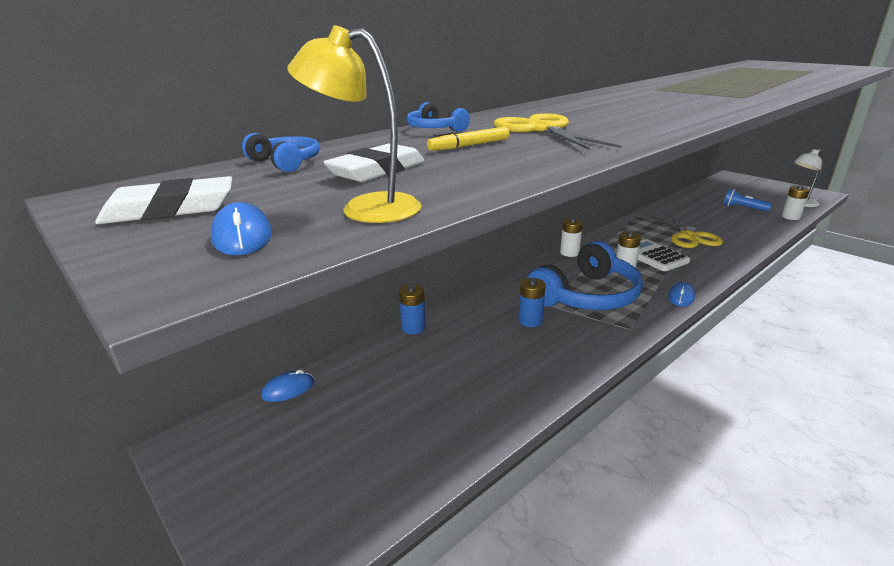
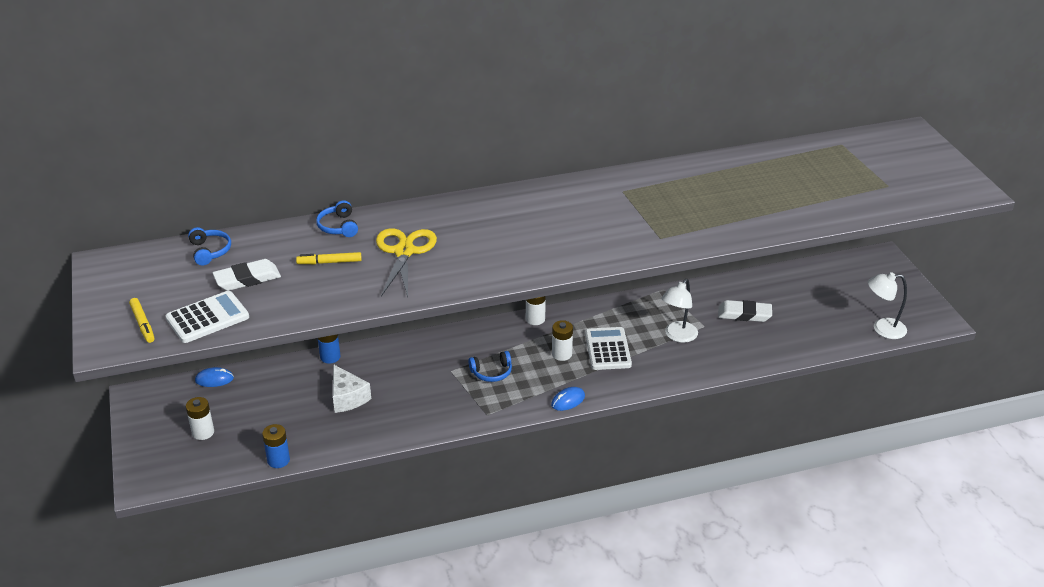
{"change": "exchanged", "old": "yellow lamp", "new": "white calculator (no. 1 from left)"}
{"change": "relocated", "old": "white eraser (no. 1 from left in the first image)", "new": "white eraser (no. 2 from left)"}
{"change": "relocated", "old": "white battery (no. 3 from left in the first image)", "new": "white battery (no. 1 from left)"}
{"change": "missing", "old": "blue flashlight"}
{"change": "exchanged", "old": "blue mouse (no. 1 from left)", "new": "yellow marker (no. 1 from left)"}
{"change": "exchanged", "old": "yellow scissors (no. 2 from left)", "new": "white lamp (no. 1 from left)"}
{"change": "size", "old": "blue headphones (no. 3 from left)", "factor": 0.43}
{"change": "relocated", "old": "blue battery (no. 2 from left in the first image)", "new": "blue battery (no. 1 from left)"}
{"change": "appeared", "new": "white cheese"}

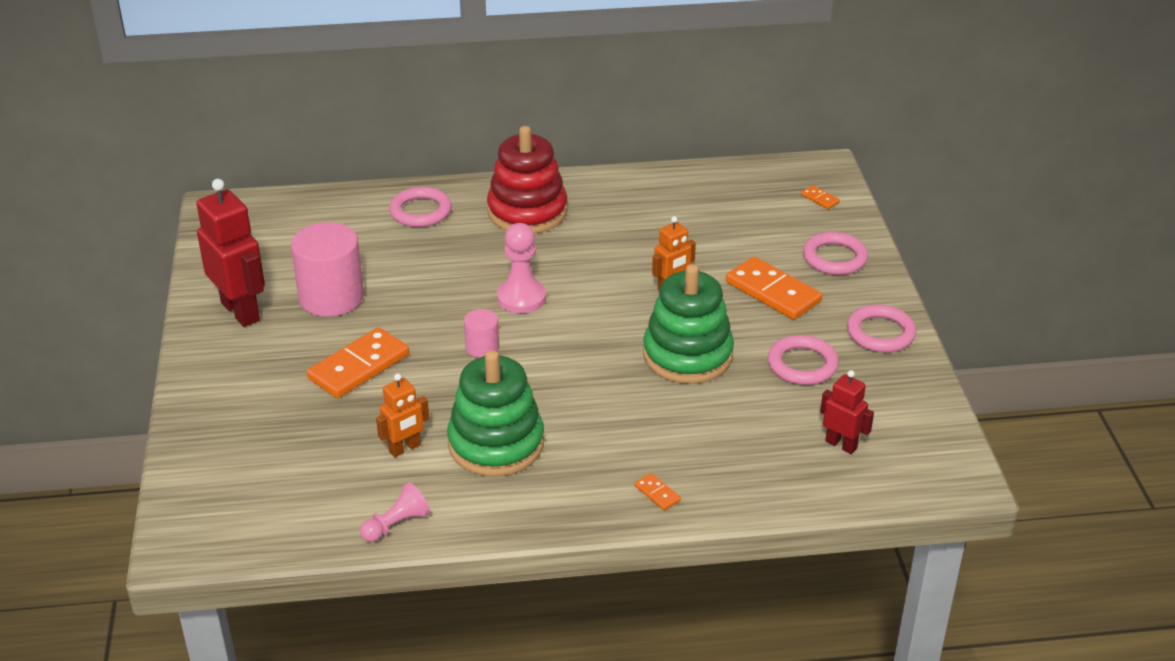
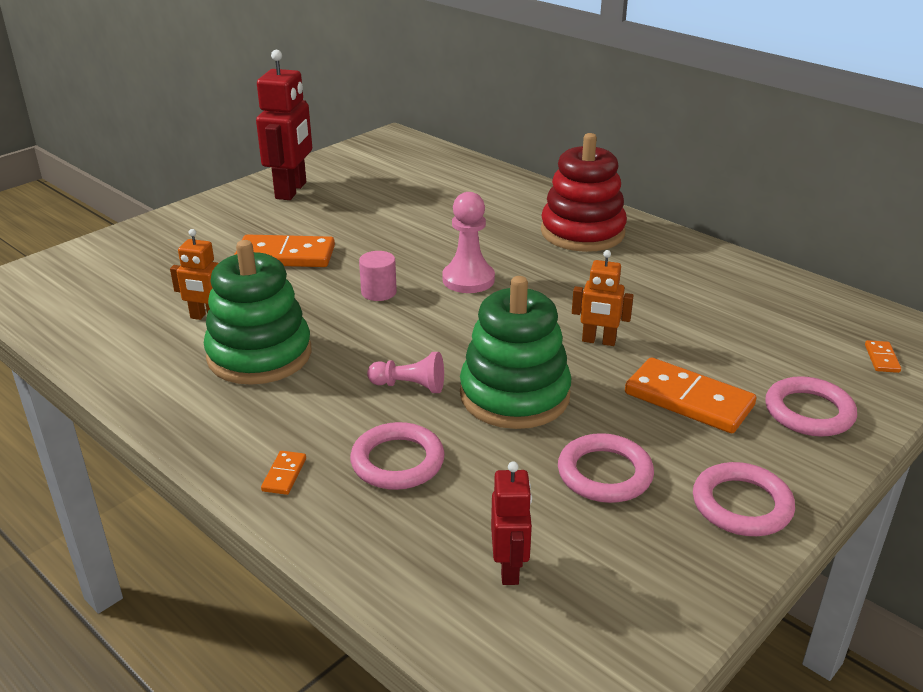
{"change": "relocated", "old": "pink ring (no. 1 from left)"}
{"change": "missing", "old": "pink cylinder (no. 1 from left)"}
{"change": "spun", "old": "orange domino (no. 3 from left)", "degrees": -60}
{"change": "relocated", "old": "pink pawn (no. 1 from left)"}

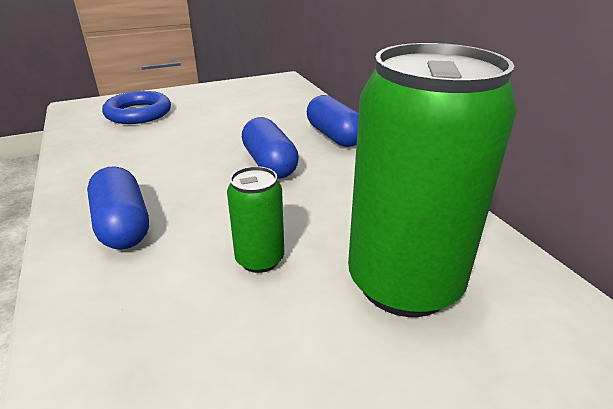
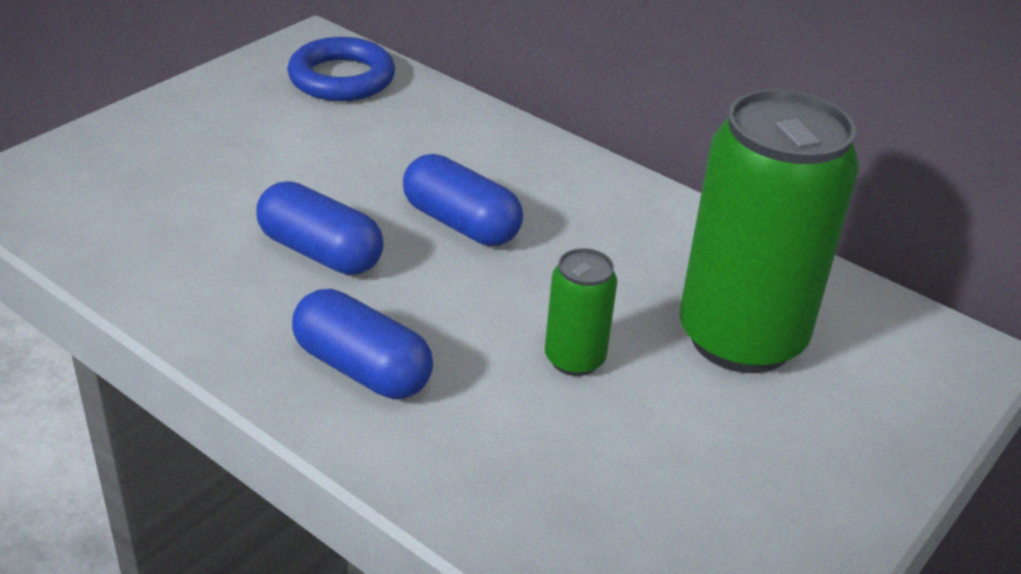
{"change": "relocated", "old": "blue ring"}
{"change": "relocated", "old": "blue capsule (no. 3 from left in the first image)", "new": "blue capsule (no. 1 from left)"}

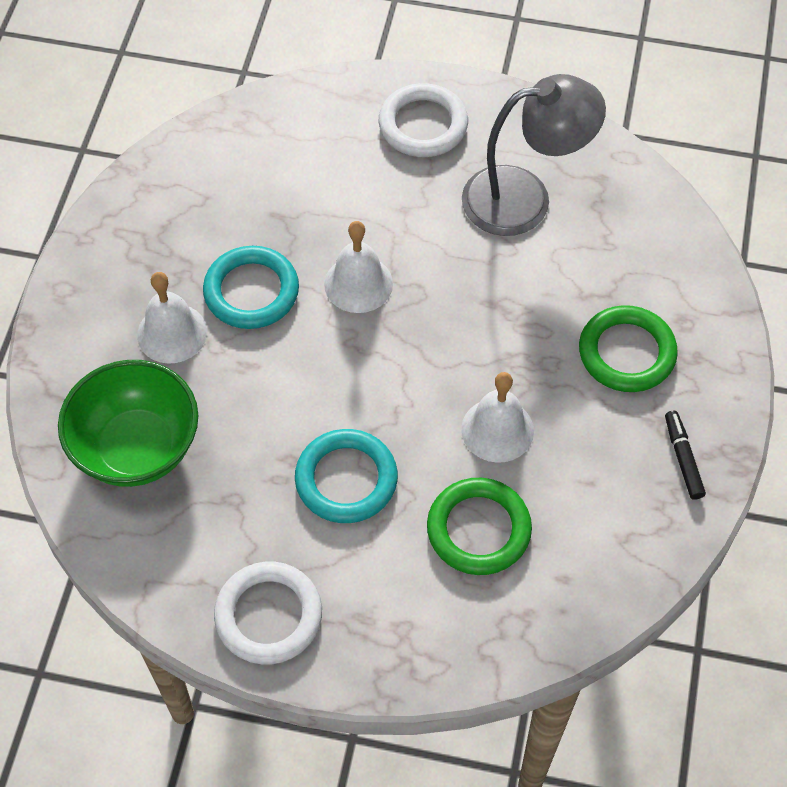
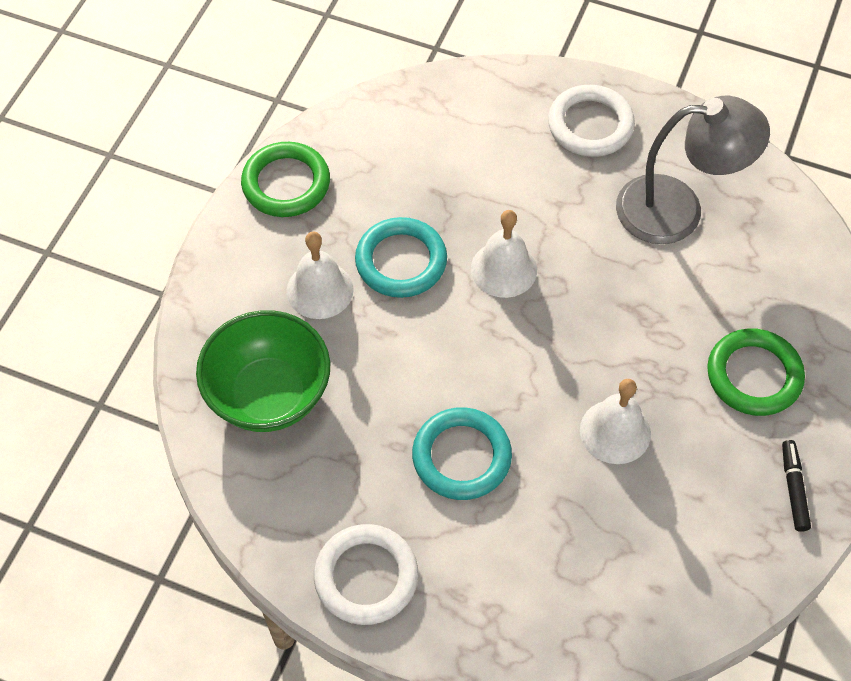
{"change": "relocated", "old": "green ring (no. 1 from left)"}

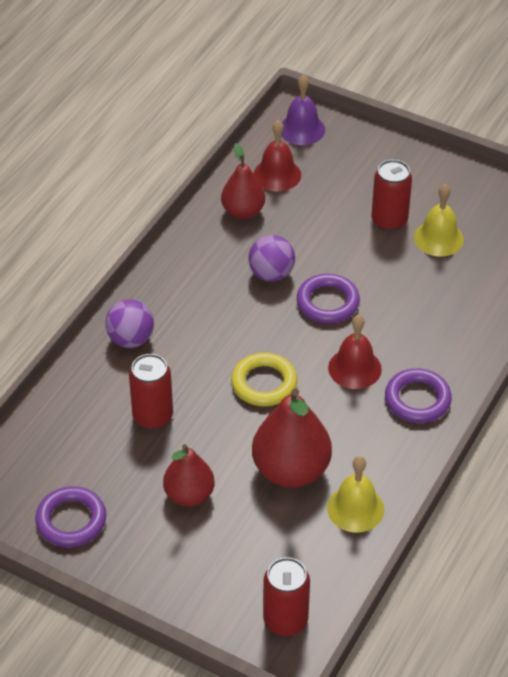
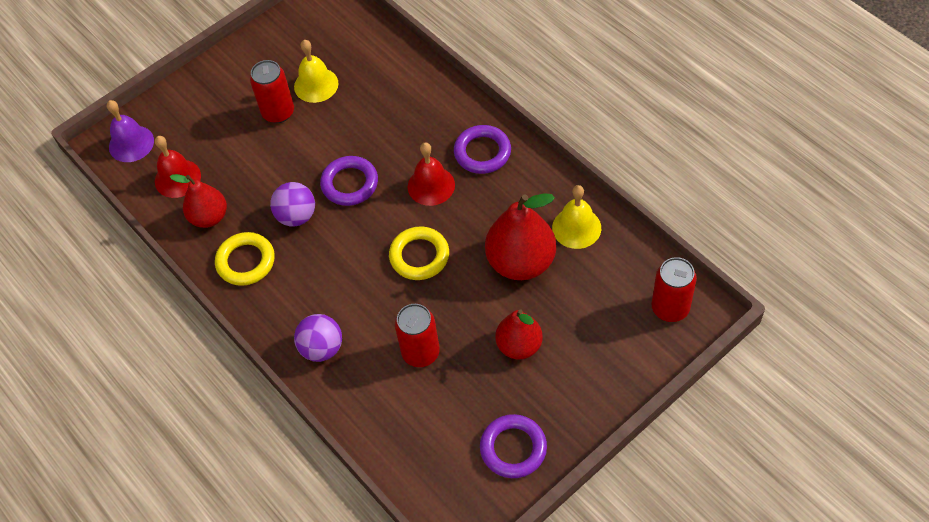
{"change": "appeared", "new": "yellow ring (no. 1 from left)"}

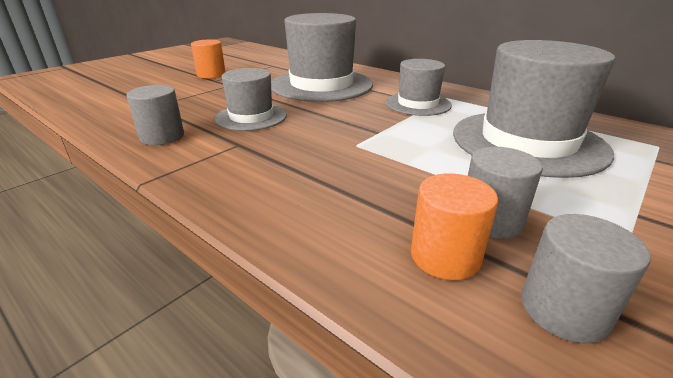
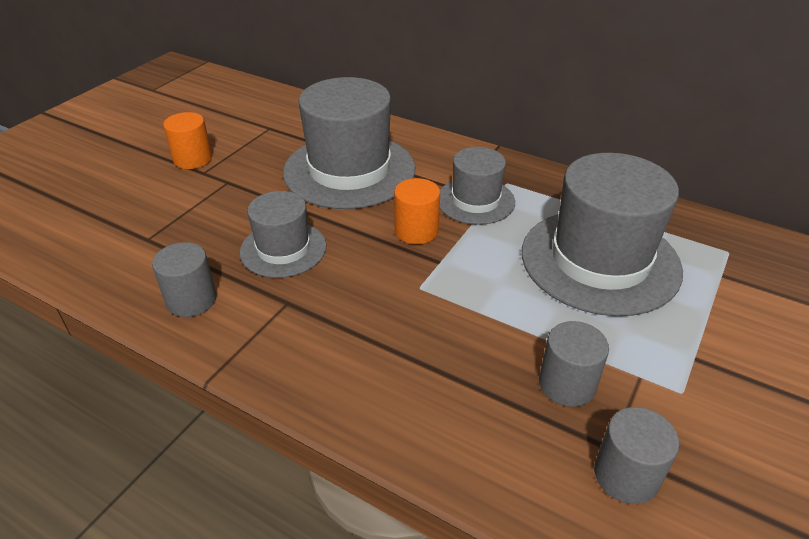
{"change": "relocated", "old": "orange cylinder (no. 2 from left)"}

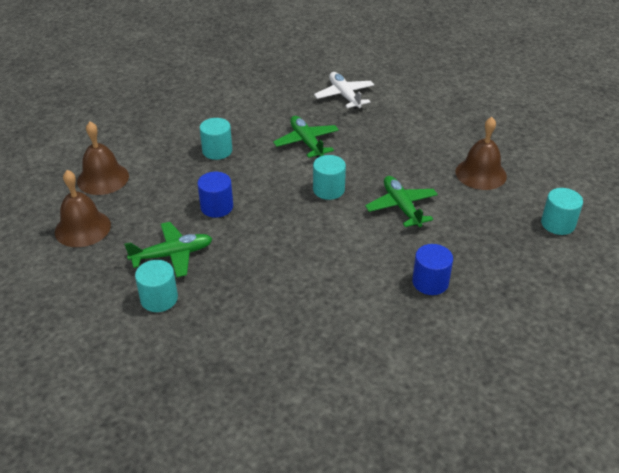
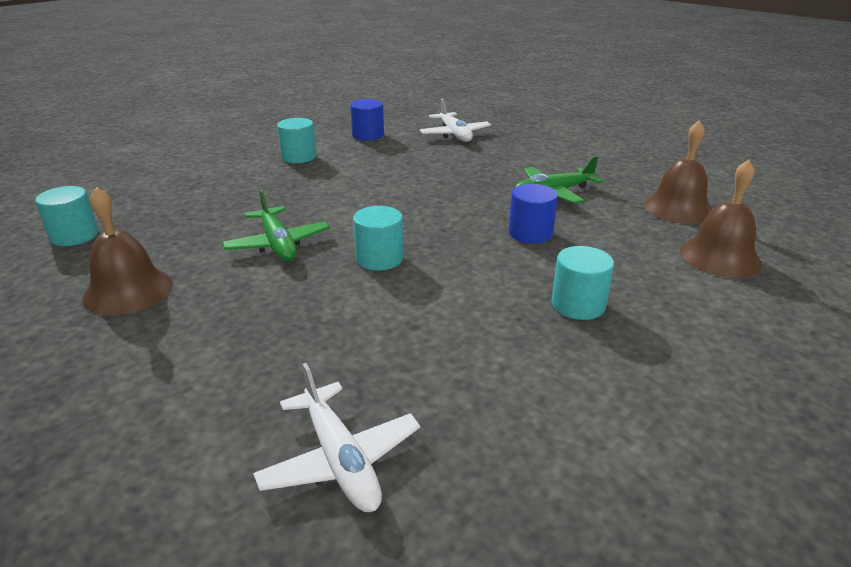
{"change": "missing", "old": "green plane (no. 2 from left)"}
{"change": "relocated", "old": "blue cylinder (no. 2 from left in the first image)", "new": "blue cylinder (no. 1 from left)"}
{"change": "relocated", "old": "turquoise cylinder (no. 1 from left in the first image)", "new": "turquoise cylinder (no. 2 from left)"}
{"change": "appeared", "new": "white plane (no. 2 from left)"}

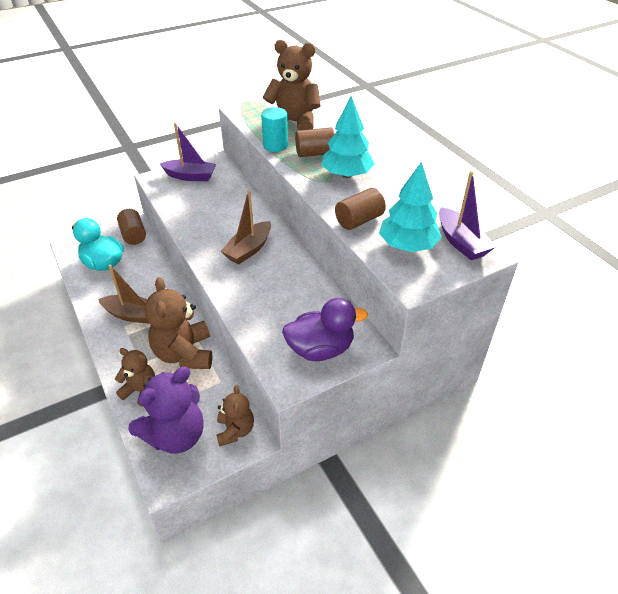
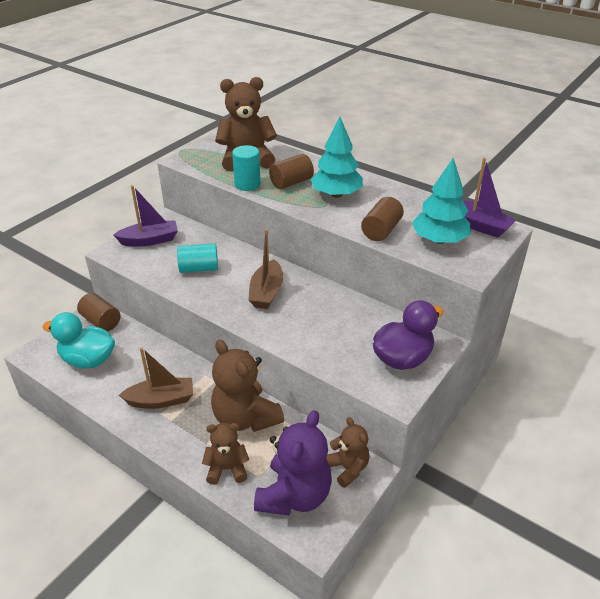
{"change": "appeared", "new": "turquoise cylinder (no. 1 from left)"}

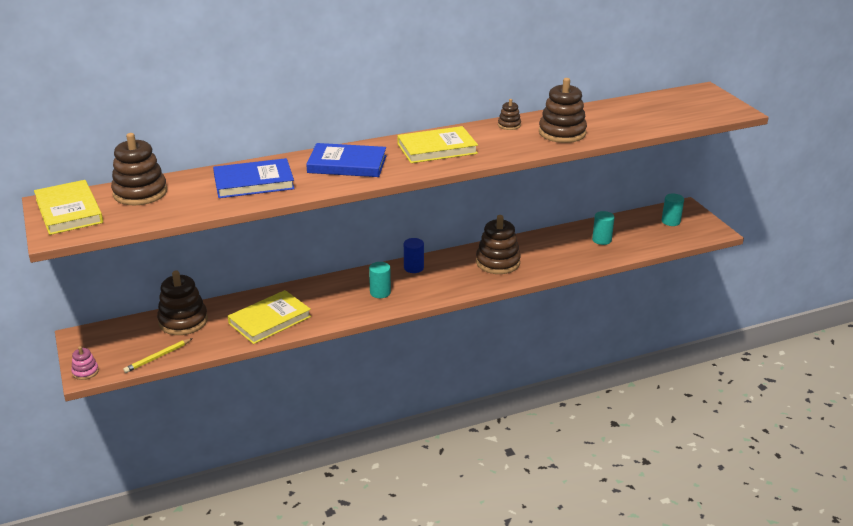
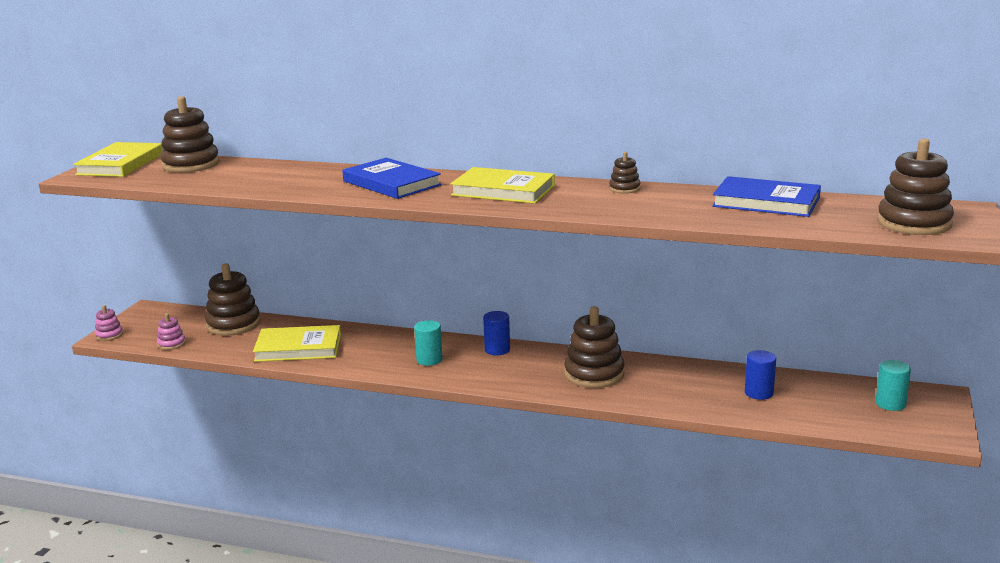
{"change": "relocated", "old": "brown stacking toy (no. 5 from left)"}
{"change": "relocated", "old": "blue book (no. 1 from left in the first image)", "new": "blue book (no. 2 from left)"}
{"change": "colour", "old": "turquoise cylinder (no. 2 from left)", "new": "blue cylinder (no. 2 from left)"}
{"change": "exchanged", "old": "yellow pencil", "new": "pink stacking toy (no. 2 from left)"}

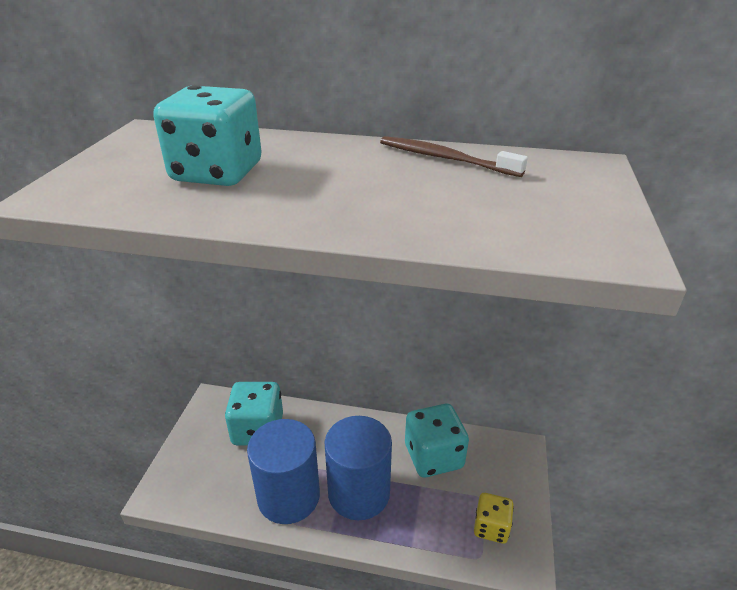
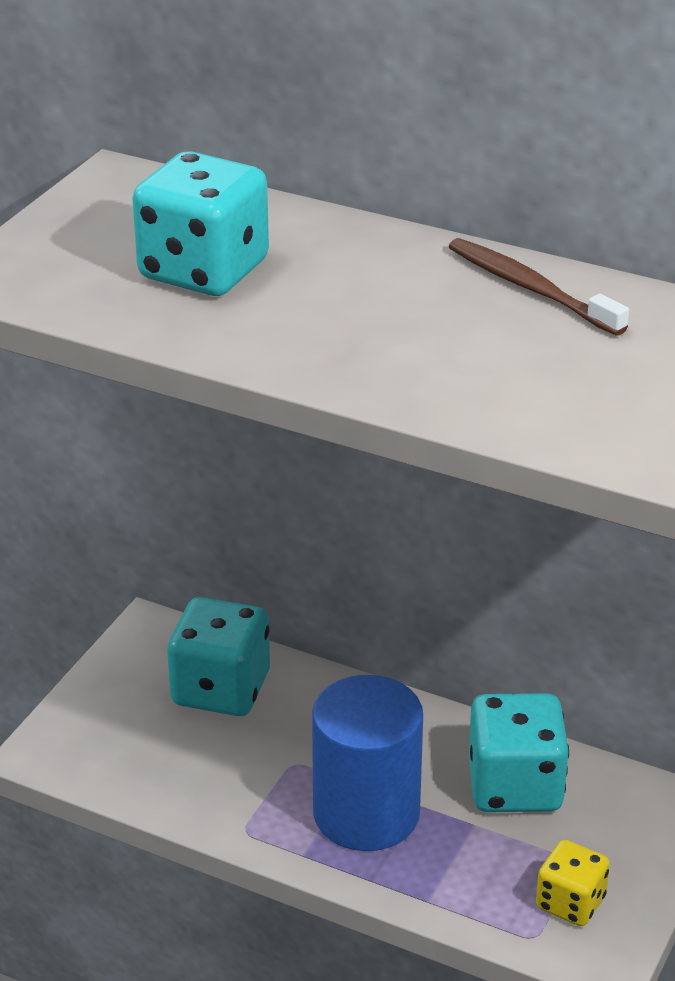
{"change": "missing", "old": "blue cylinder (no. 1 from left)"}

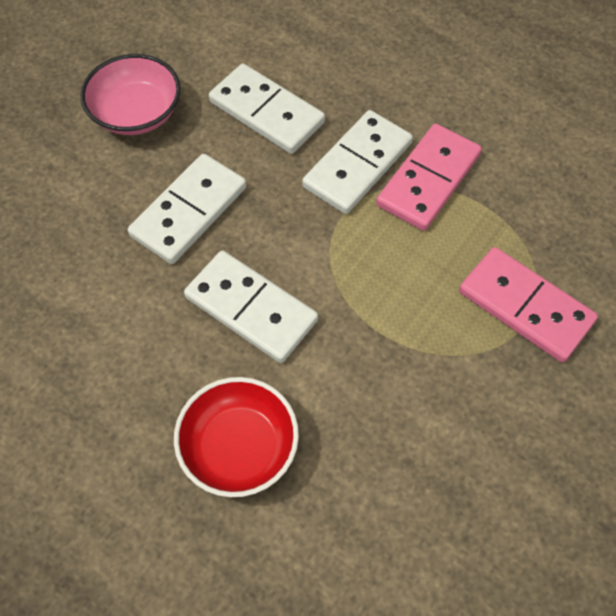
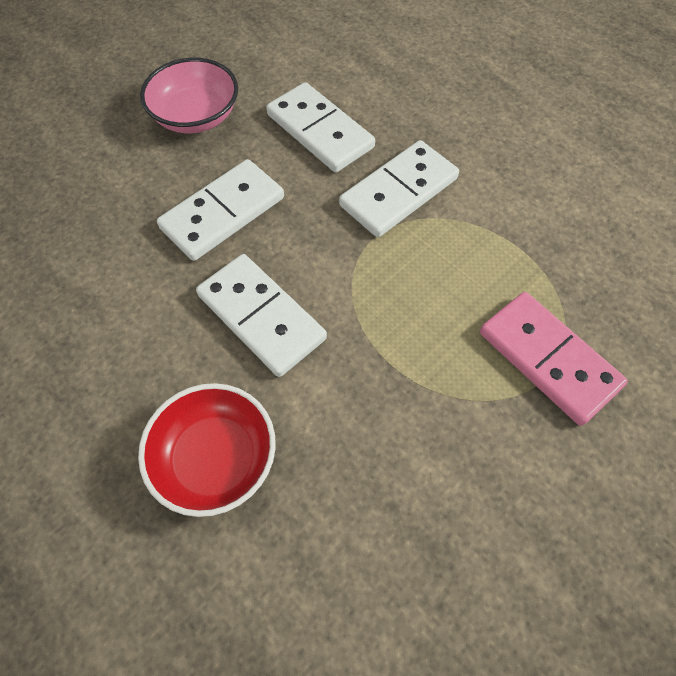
{"change": "missing", "old": "pink domino (no. 1 from left)"}

